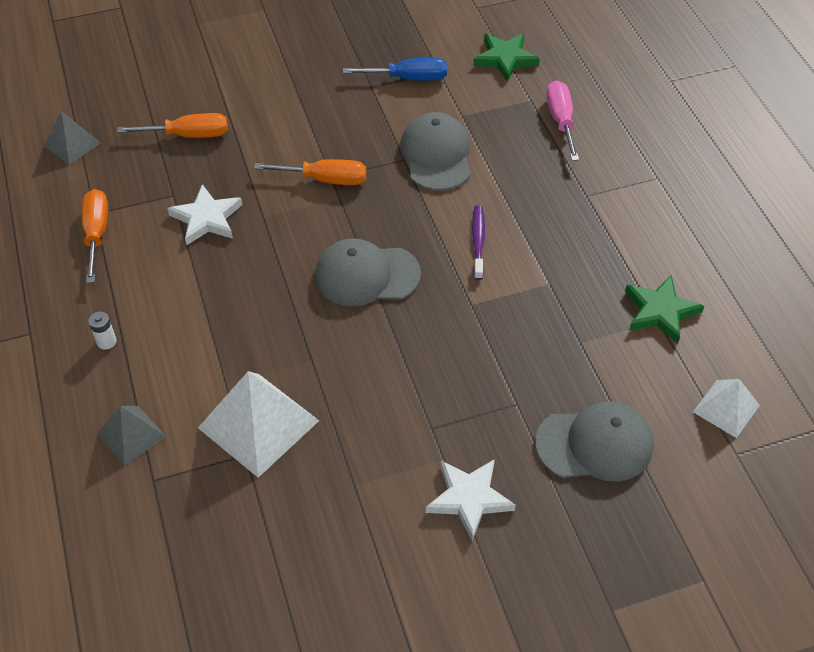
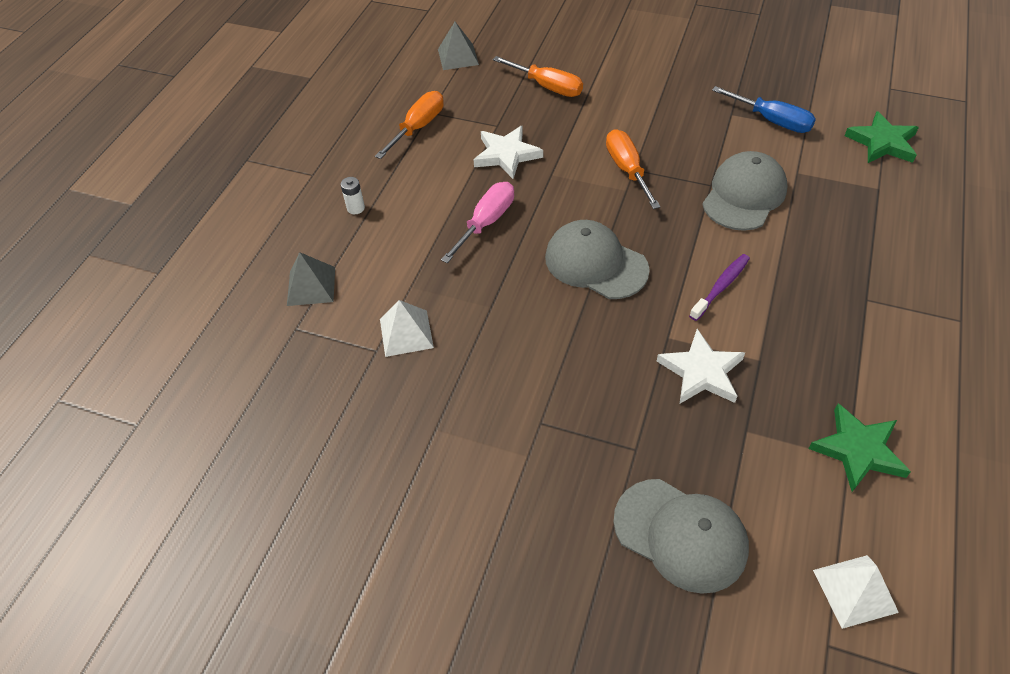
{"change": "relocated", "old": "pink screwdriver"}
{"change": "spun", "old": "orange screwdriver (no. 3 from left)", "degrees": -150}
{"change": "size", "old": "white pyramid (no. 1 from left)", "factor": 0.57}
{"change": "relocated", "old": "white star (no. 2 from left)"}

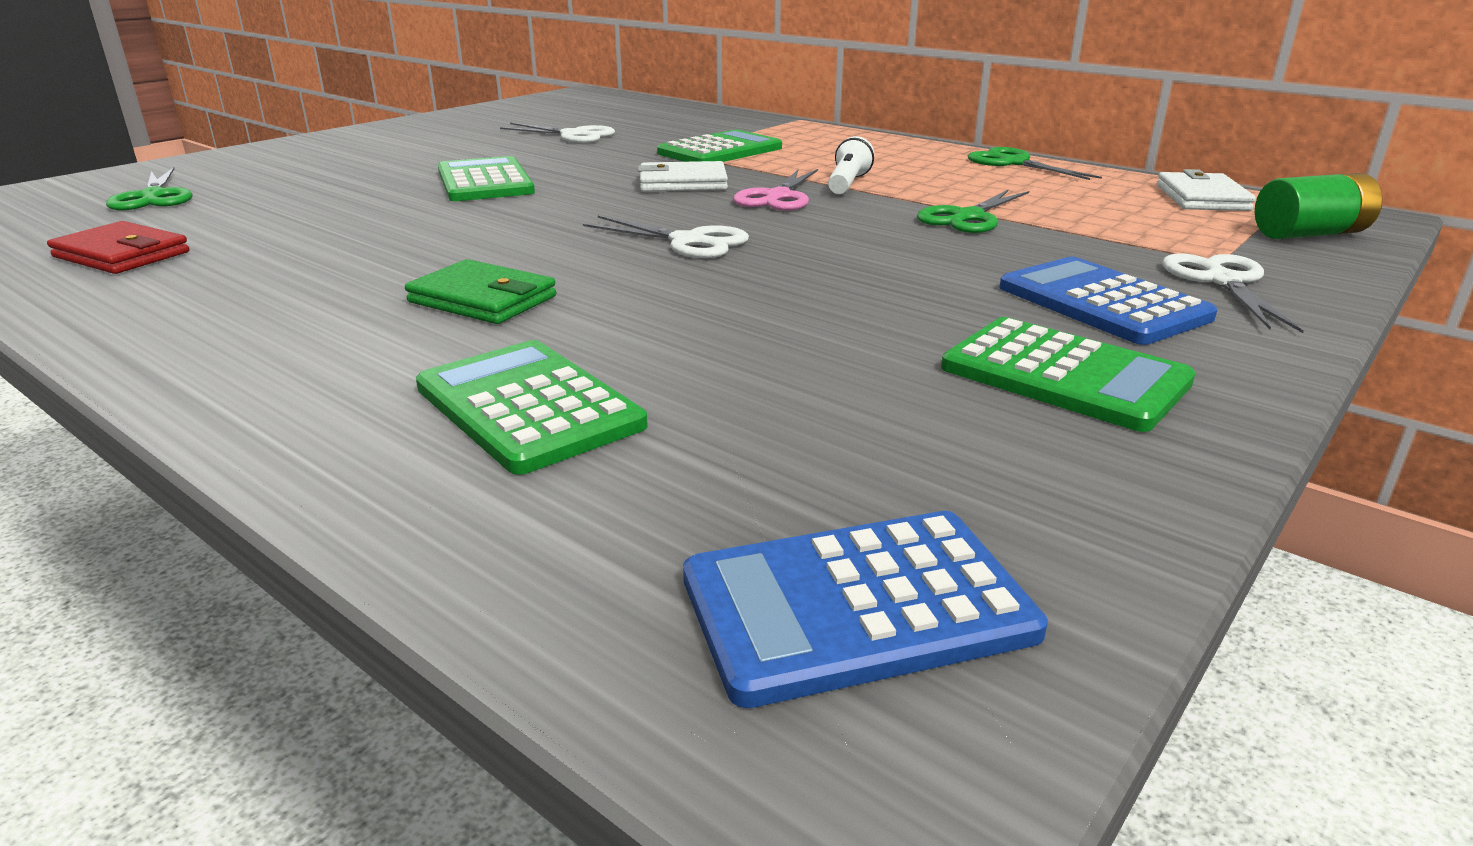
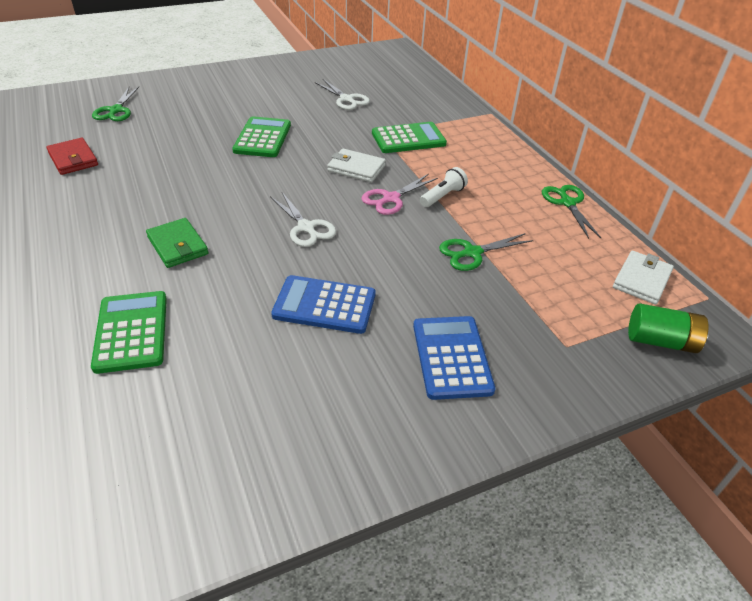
{"change": "missing", "old": "white scissors (no. 3 from left)"}
{"change": "missing", "old": "green calculator (no. 4 from left)"}
{"change": "relocated", "old": "blue calculator (no. 1 from left)"}

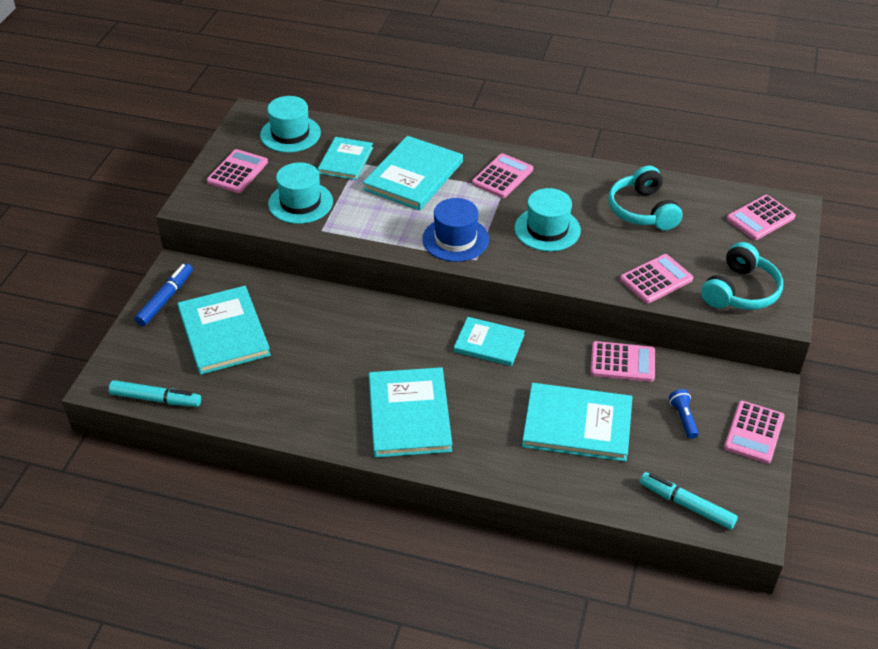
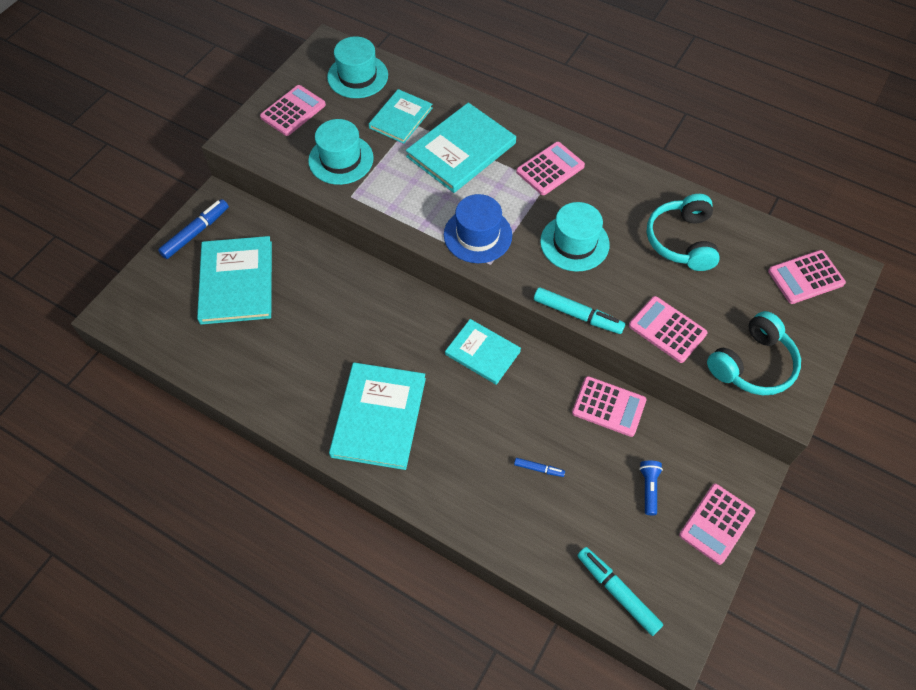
{"change": "spun", "old": "pink calculator (no. 4 from left)", "degrees": -120}
{"change": "relocated", "old": "turquoise marker (no. 1 from left)"}
{"change": "exchanged", "old": "turquoise book (no. 6 from left)", "new": "blue marker (no. 2 from left)"}

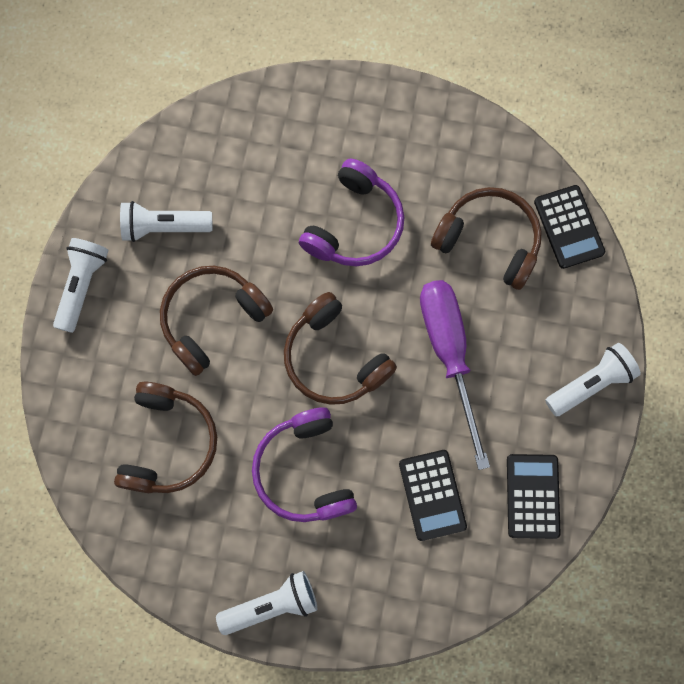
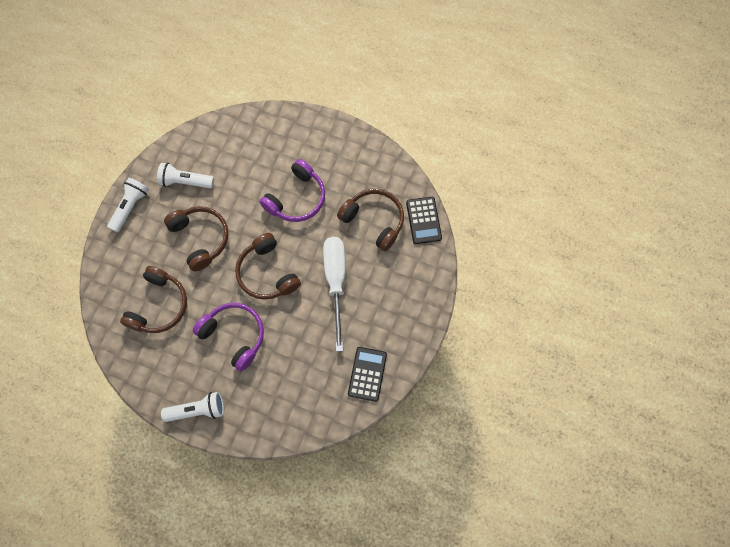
{"change": "spun", "old": "brown headphones (no. 2 from left)", "degrees": 90}
{"change": "colour", "old": "purple screwdriver", "new": "white screwdriver"}
{"change": "missing", "old": "white flashlight (no. 4 from left)"}
{"change": "spun", "old": "purple headphones (no. 1 from left)", "degrees": 135}
{"change": "missing", "old": "black calculator (no. 1 from left)"}

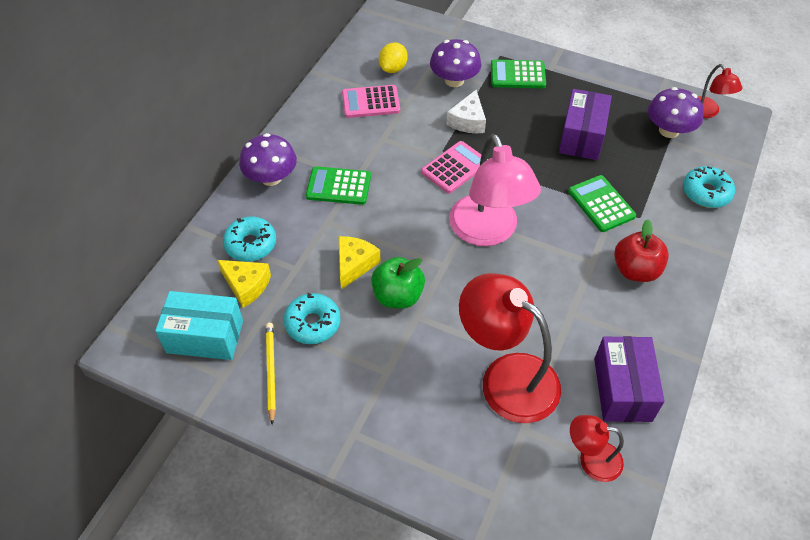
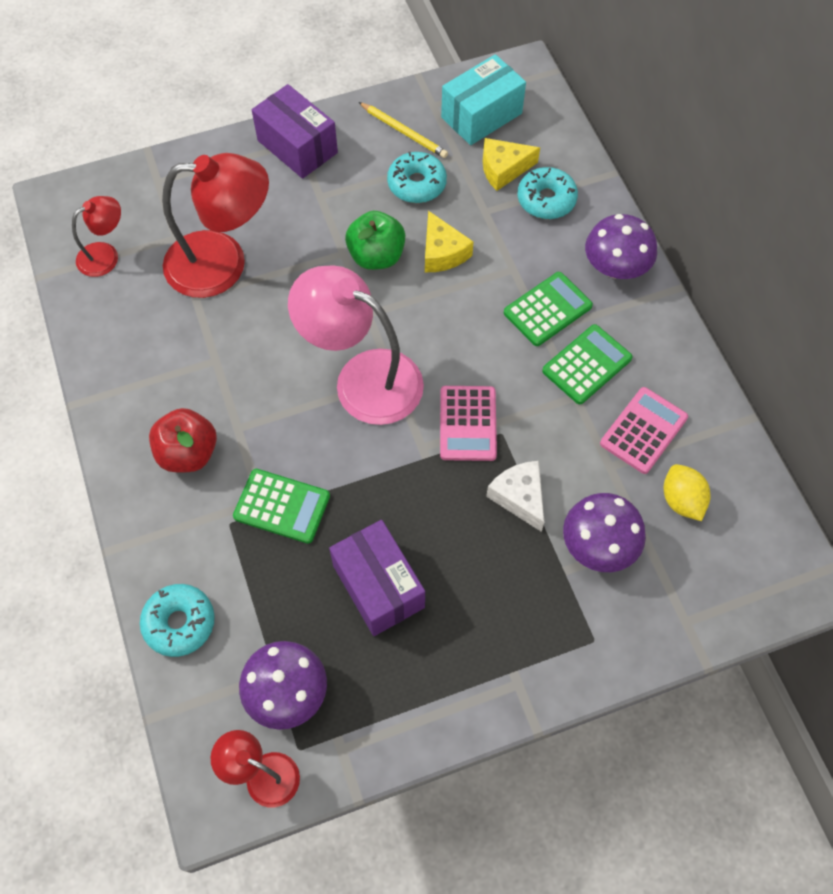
{"change": "relocated", "old": "green calculator (no. 2 from left in the first image)", "new": "green calculator (no. 3 from left)"}
{"change": "relocated", "old": "purple box (no. 2 from left in the first image)", "new": "purple box (no. 1 from left)"}

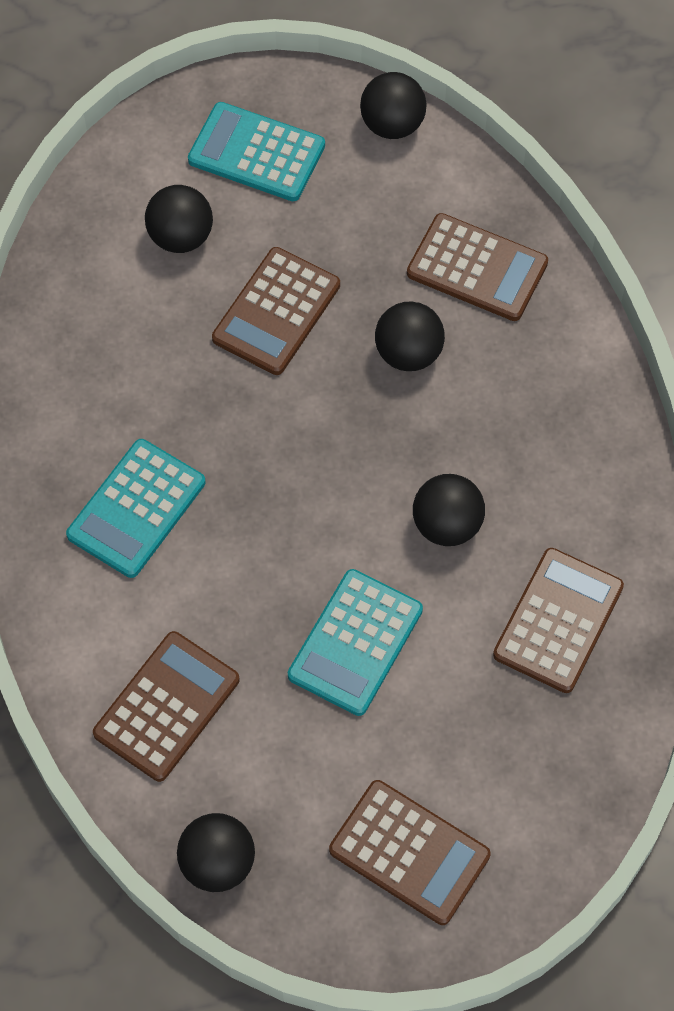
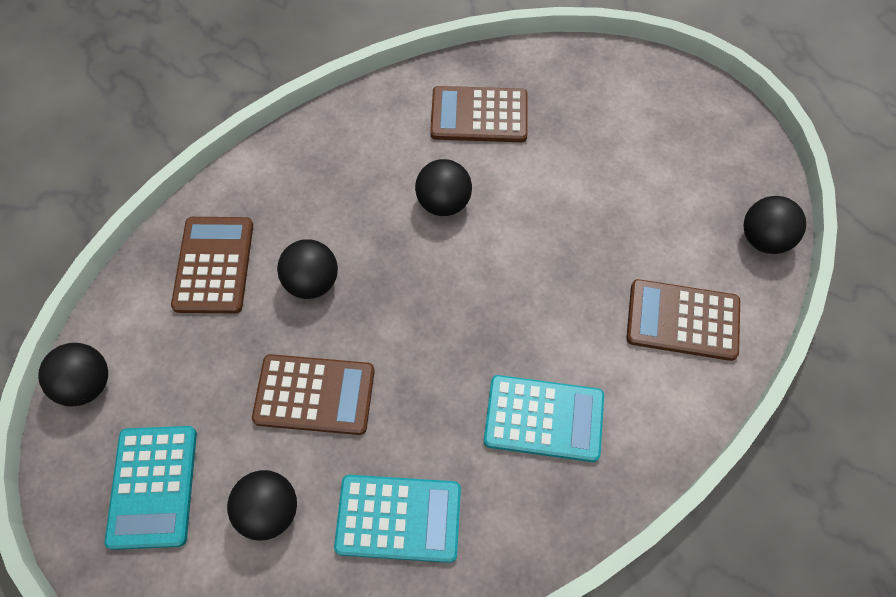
{"change": "relocated", "old": "turquoise calculator (no. 3 from left in the first image)", "new": "turquoise calculator (no. 2 from left)"}
{"change": "missing", "old": "brown calculator (no. 3 from left)"}

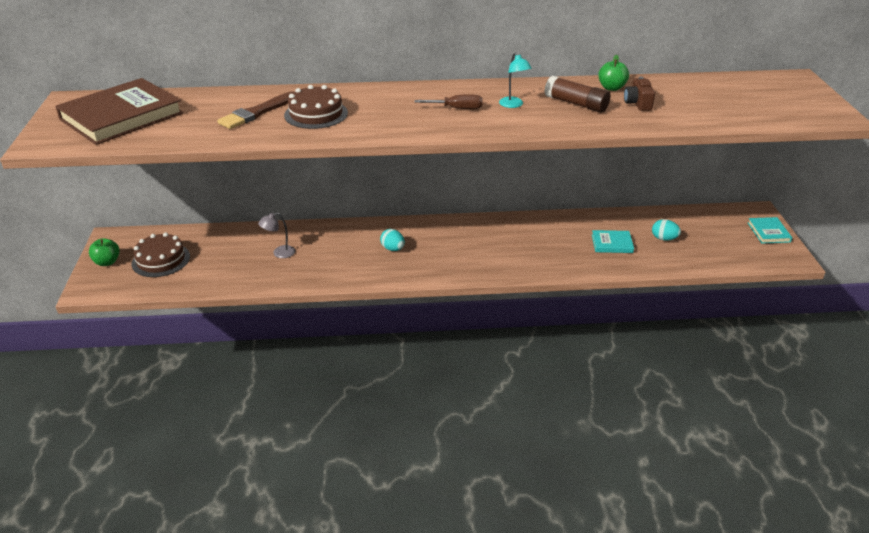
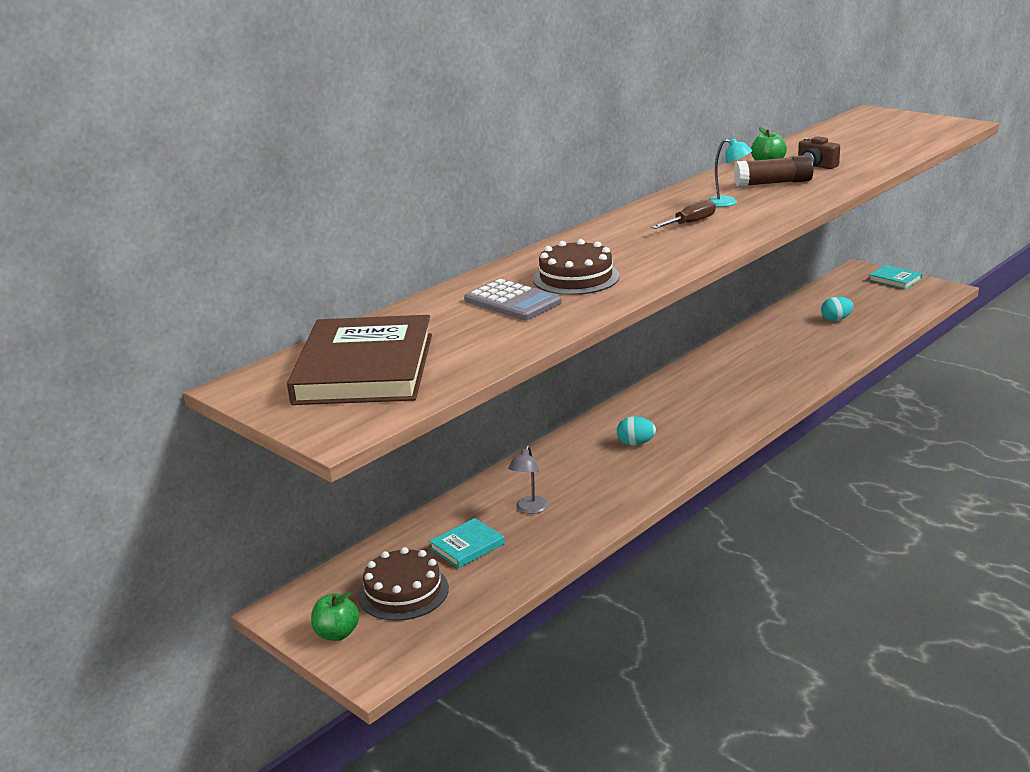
{"change": "exchanged", "old": "brown brush", "new": "grey calculator"}
{"change": "relocated", "old": "turquoise book (no. 1 from left)"}

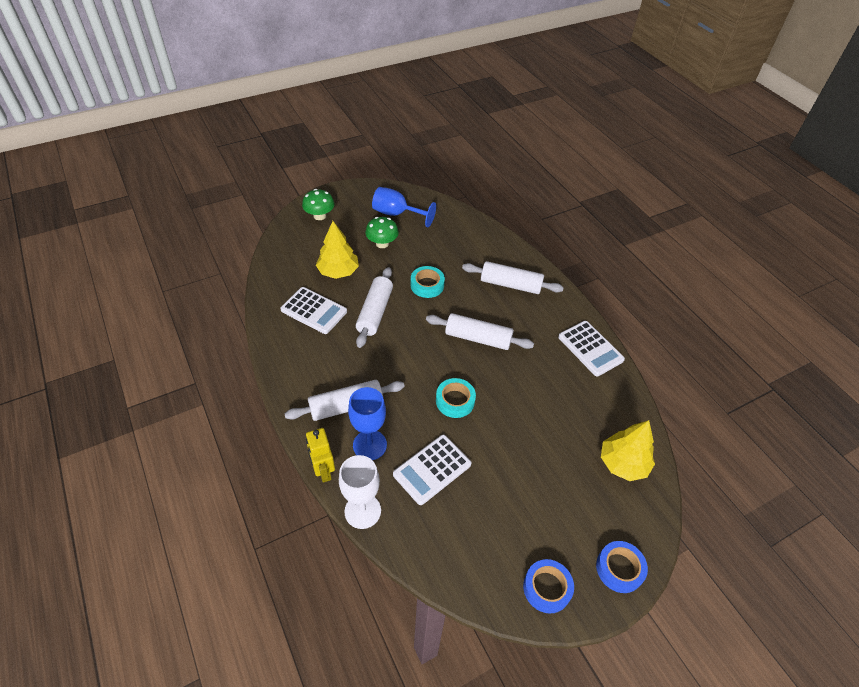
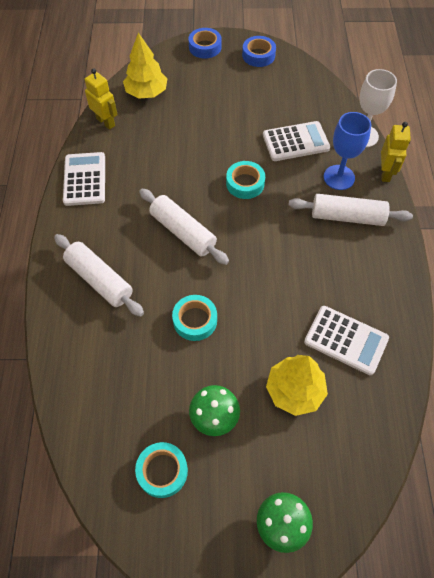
{"change": "exchanged", "old": "blue goblet (no. 2 from left)", "new": "turquoise tape (no. 1 from left)"}
{"change": "missing", "old": "white rolling pin (no. 2 from left)"}
{"change": "spun", "old": "white calculator (no. 1 from left in the first image)", "degrees": 150}
{"change": "appeared", "new": "yellow robot (no. 1 from left)"}

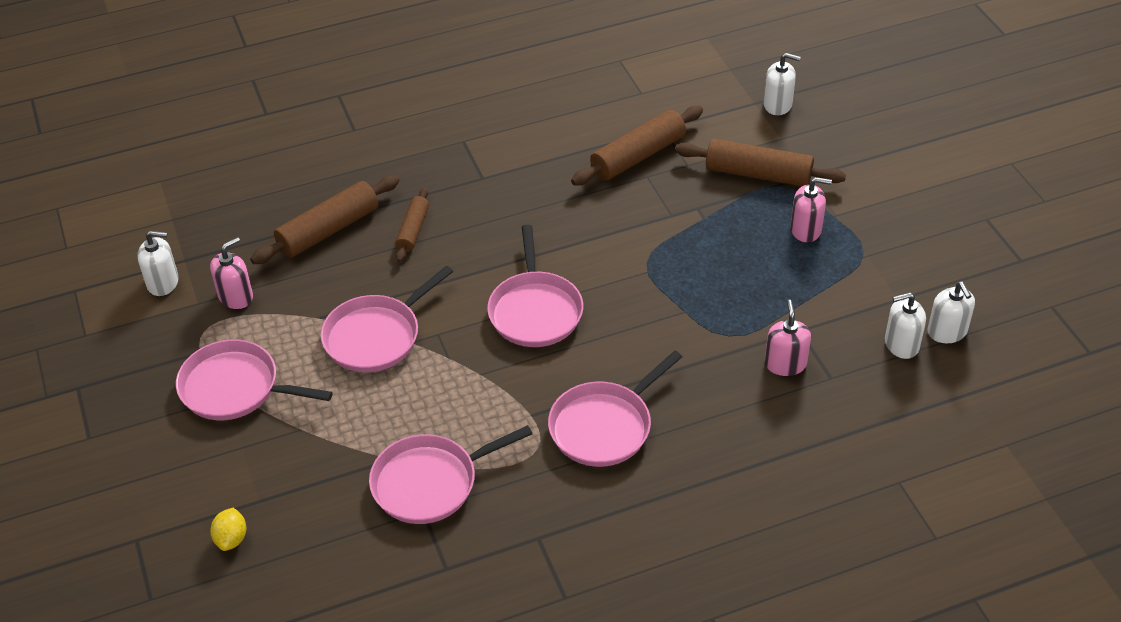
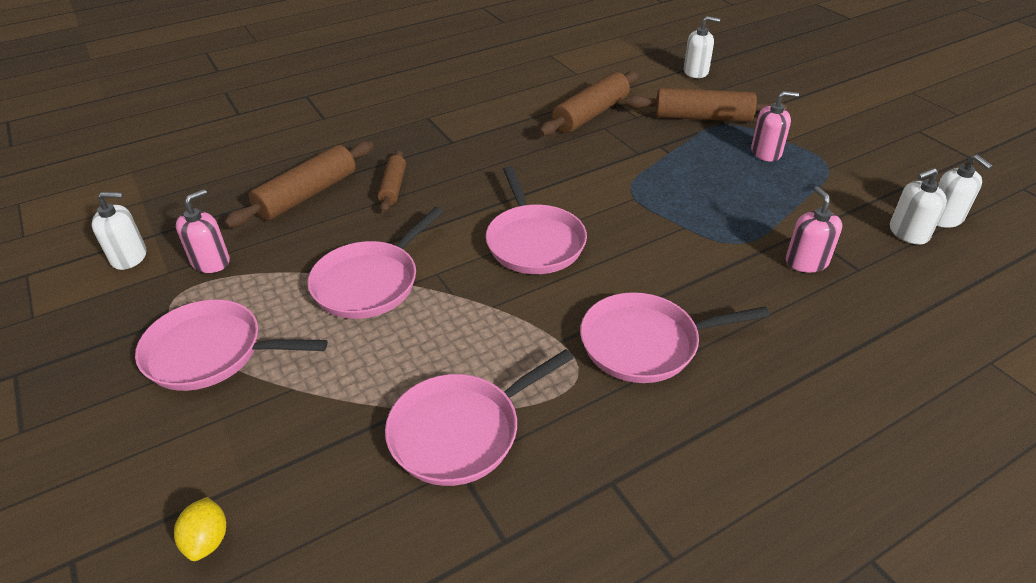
{"change": "spun", "old": "pink pan (no. 5 from left)", "degrees": 45}

